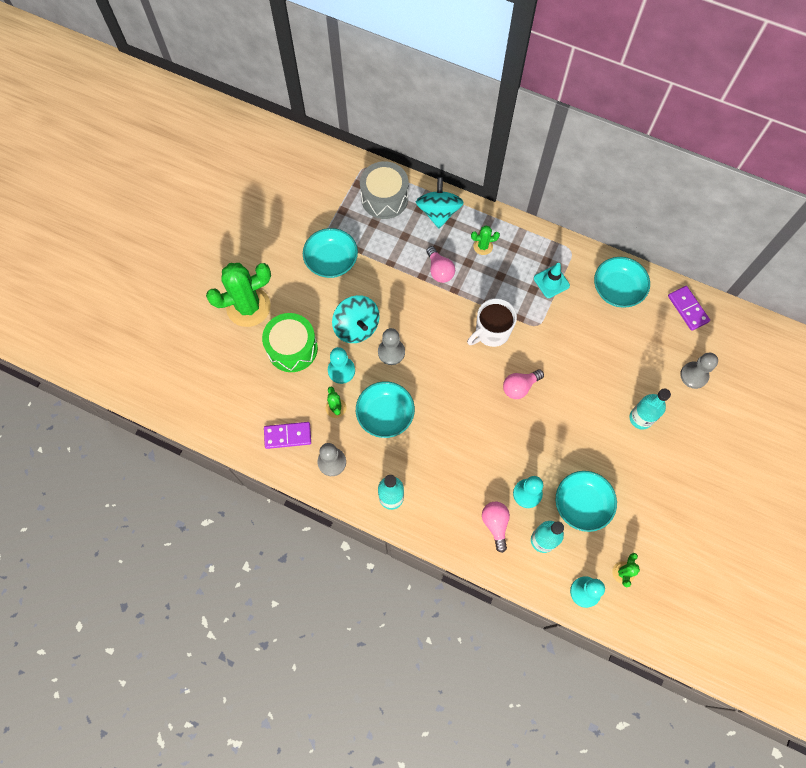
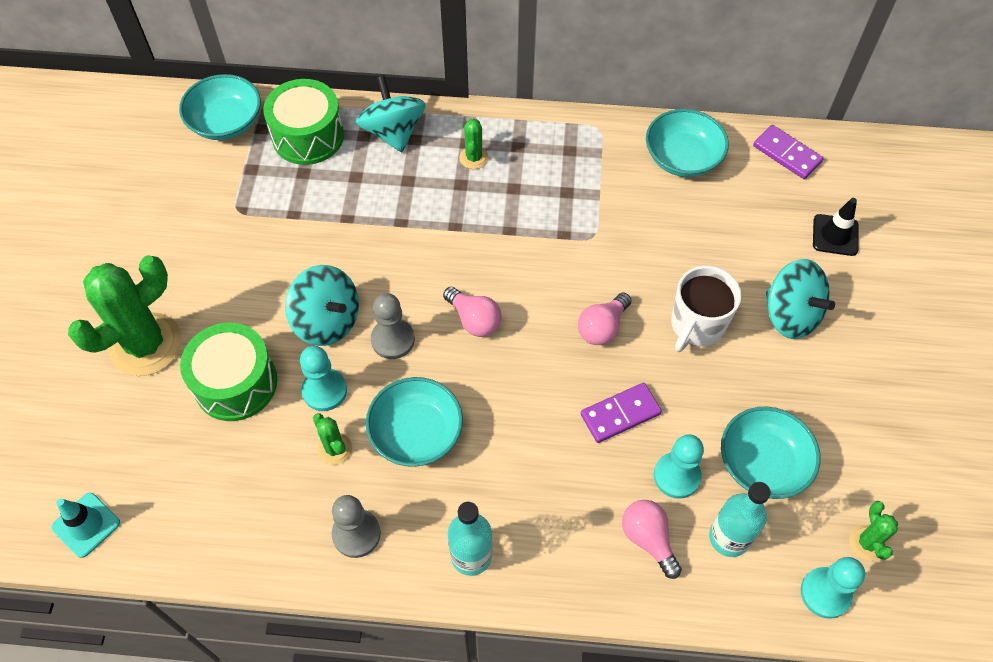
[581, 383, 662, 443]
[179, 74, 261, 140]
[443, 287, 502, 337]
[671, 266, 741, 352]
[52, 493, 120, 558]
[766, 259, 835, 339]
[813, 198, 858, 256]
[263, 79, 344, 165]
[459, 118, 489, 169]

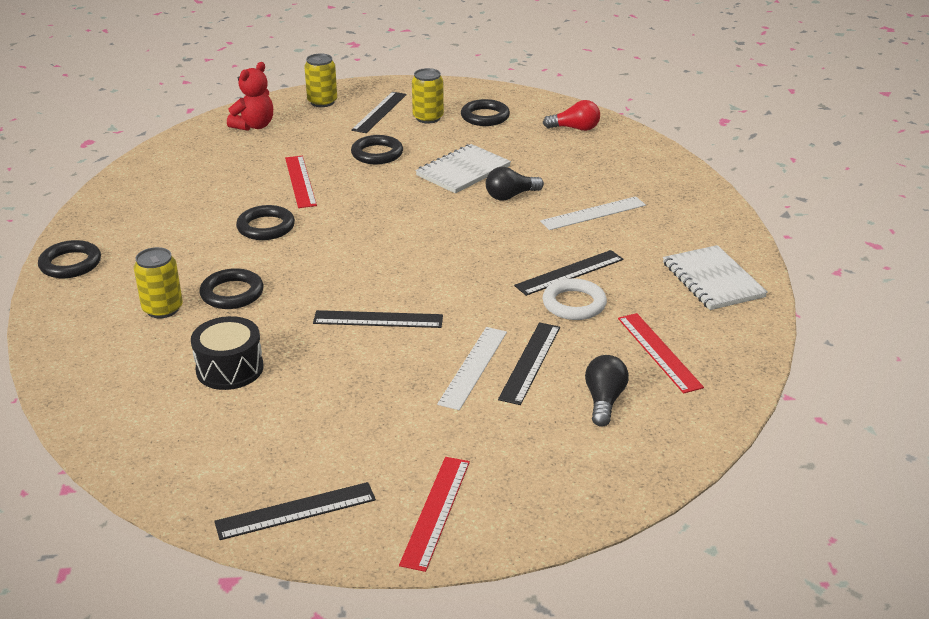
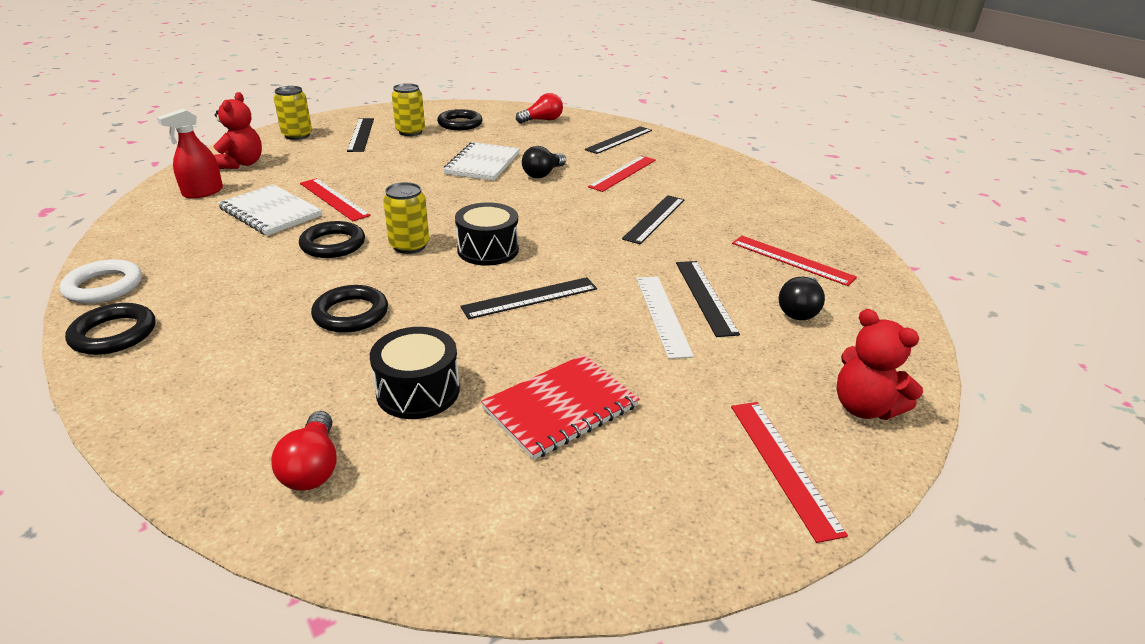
[351, 135, 403, 164] (first image)
[157, 109, 223, 199]
[271, 411, 337, 491]
[455, 202, 519, 266]
[481, 354, 639, 460]
[837, 309, 923, 420]
[383, 182, 429, 254]
[585, 126, 652, 154]
[60, 259, 142, 304]
[218, 184, 322, 236]
[588, 156, 656, 192]
[779, 276, 825, 320]

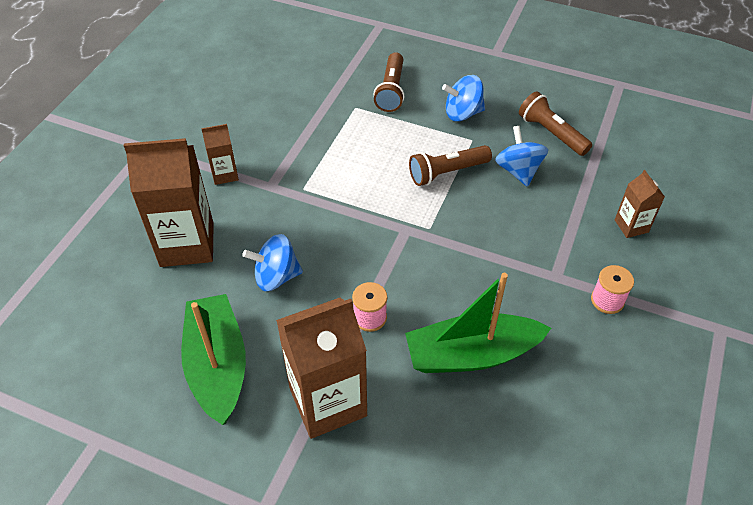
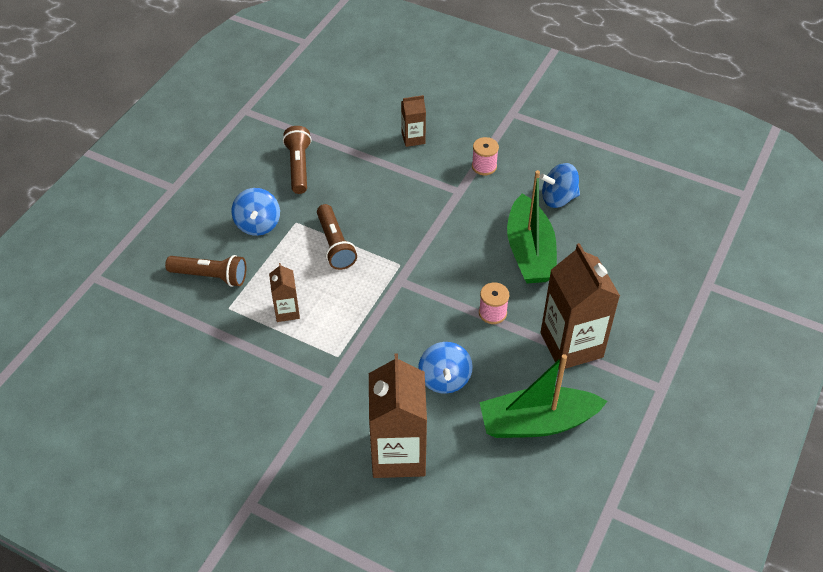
[269, 263, 300, 322]
[540, 163, 580, 208]
[283, 126, 312, 194]

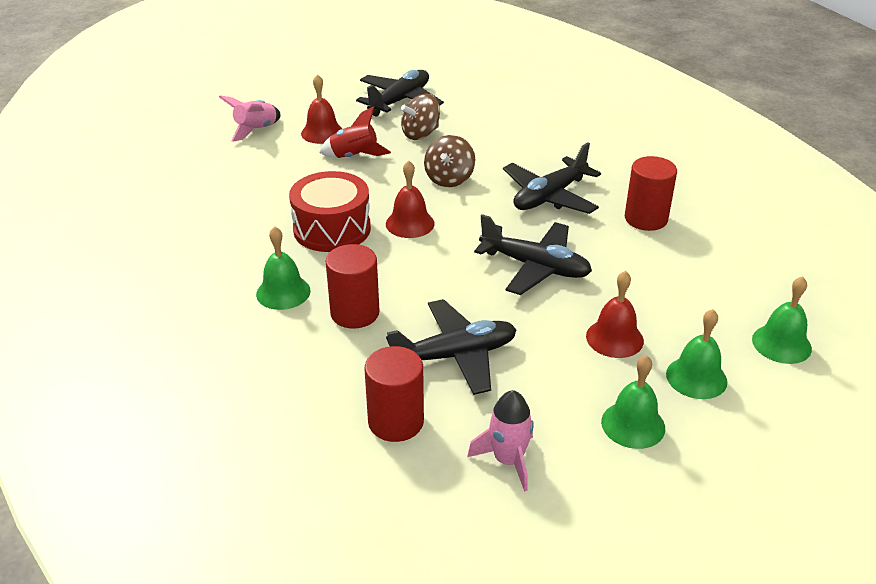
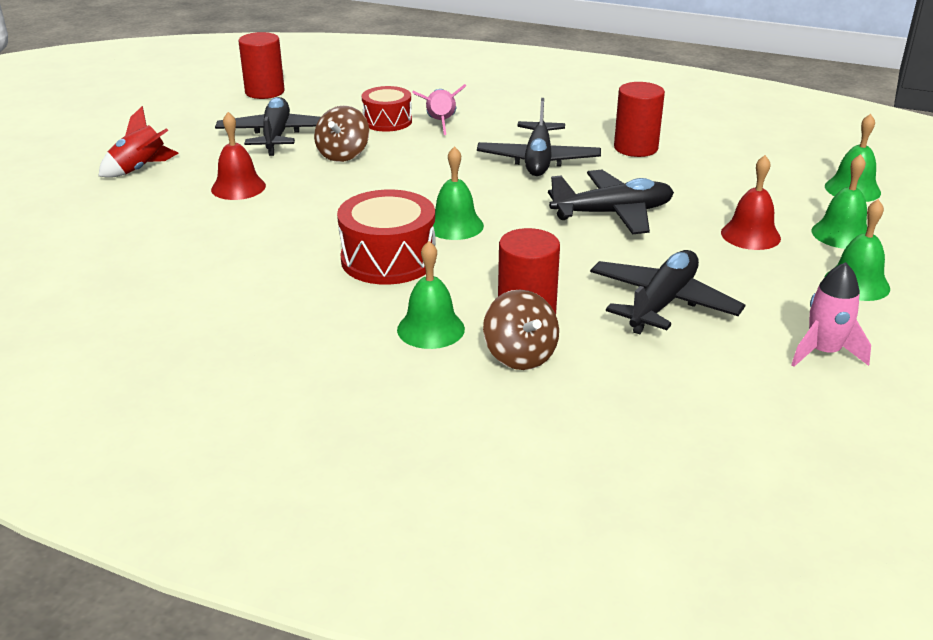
[362, 86, 412, 132]
[412, 84, 466, 135]
[99, 106, 179, 178]
[238, 32, 285, 99]
[483, 290, 559, 370]
[433, 146, 484, 240]

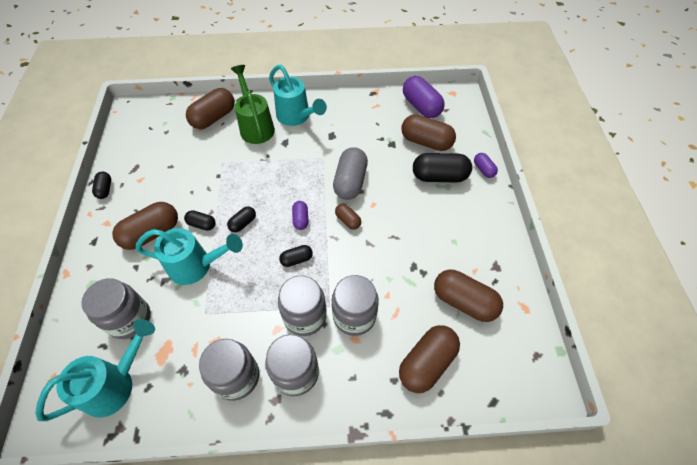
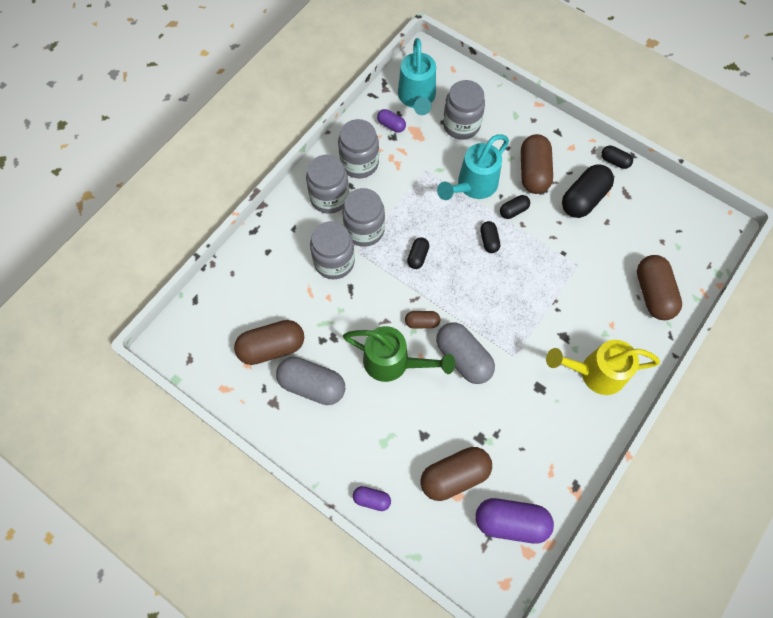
[399, 325, 460, 393] (first image)
[276, 357, 345, 405]
[343, 326, 455, 382]
[377, 109, 406, 133]
[562, 164, 614, 218]
[546, 340, 660, 395]

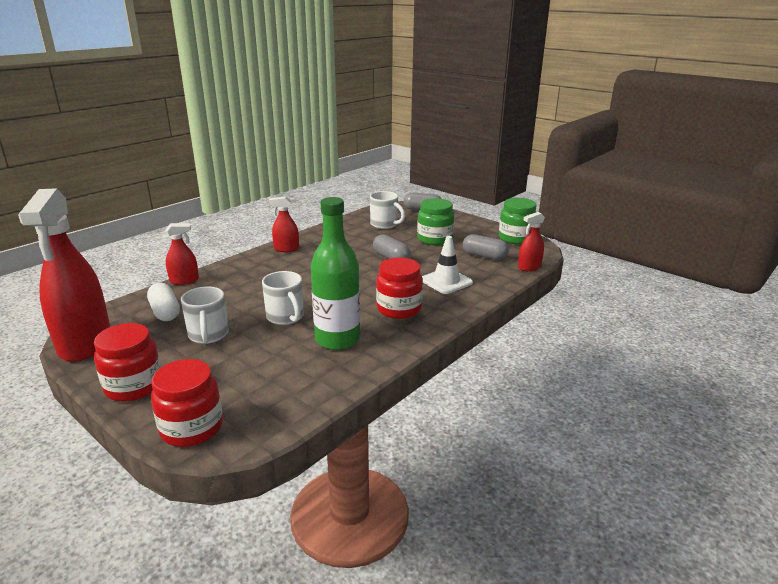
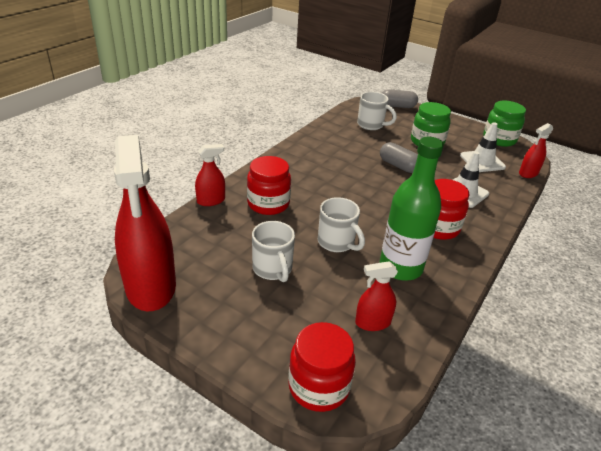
[147, 283, 180, 321] (first image)
[247, 156, 291, 215]
[355, 261, 398, 331]
[460, 122, 506, 172]

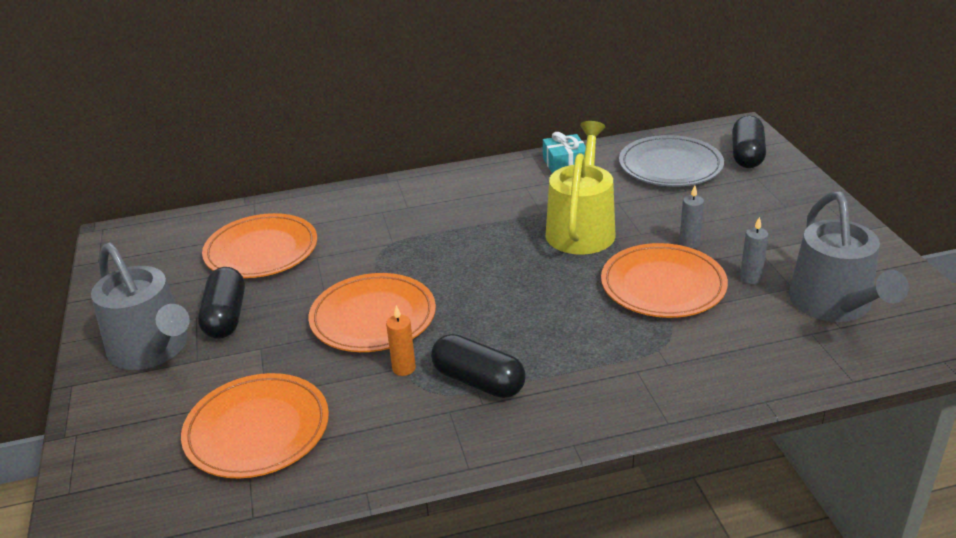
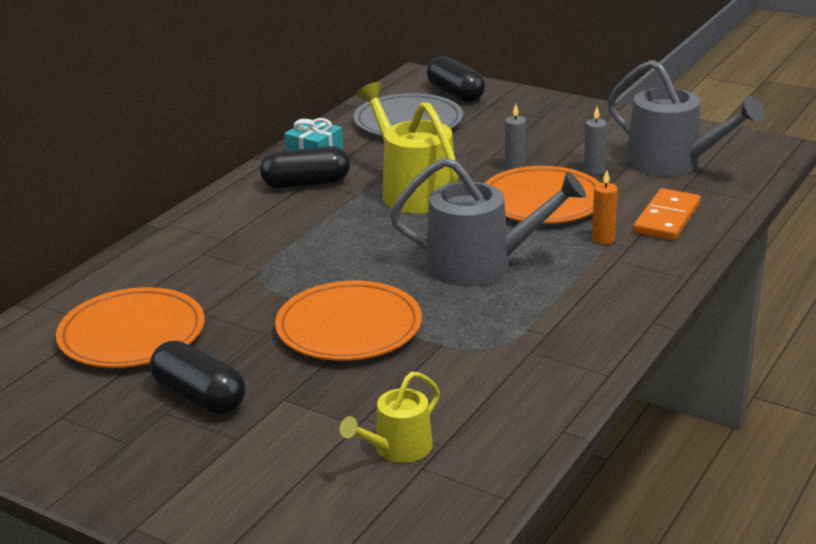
[634, 188, 701, 240]
[390, 158, 586, 286]
[592, 170, 618, 245]
[260, 146, 350, 188]
[340, 372, 440, 463]

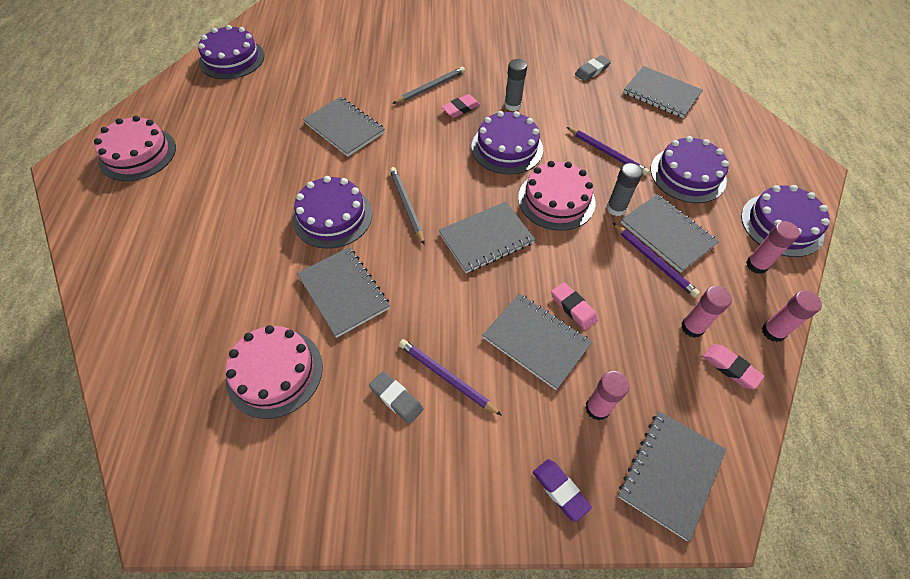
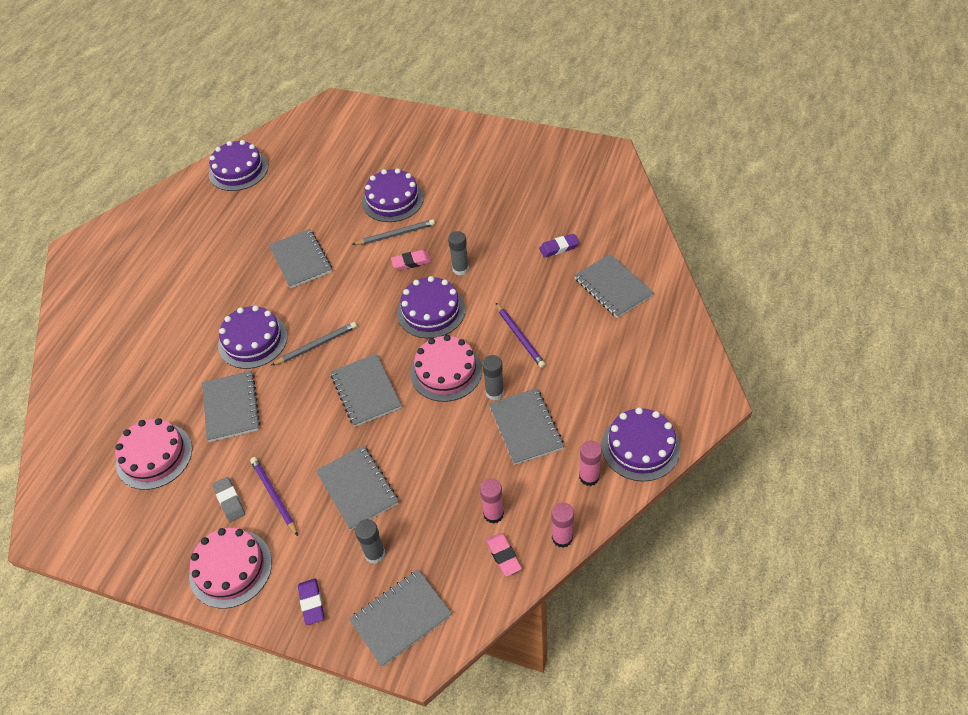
[551, 282, 598, 330] (first image)
[613, 223, 700, 297] (first image)
[189, 528, 272, 609]
[362, 168, 424, 222]
[539, 234, 579, 258]
[355, 519, 385, 564]
[271, 322, 357, 366]
[330, 353, 402, 427]

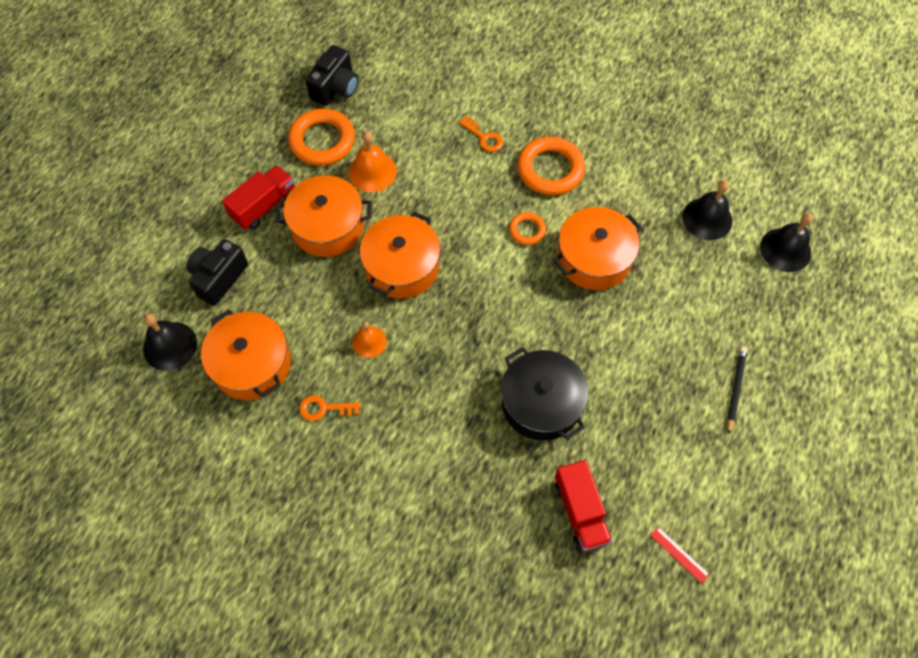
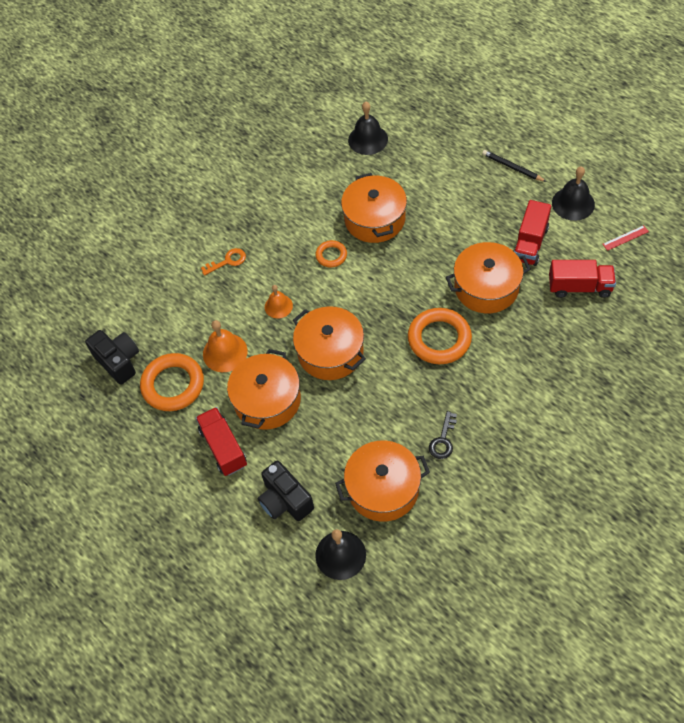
[514, 200, 551, 266]
[265, 285, 293, 318]
[408, 308, 472, 364]
[552, 166, 595, 221]
[429, 411, 457, 459]
[446, 242, 531, 314]

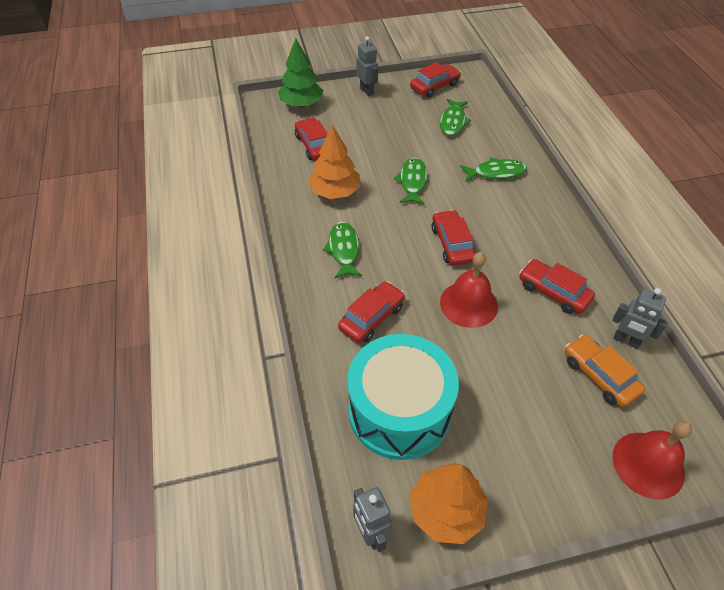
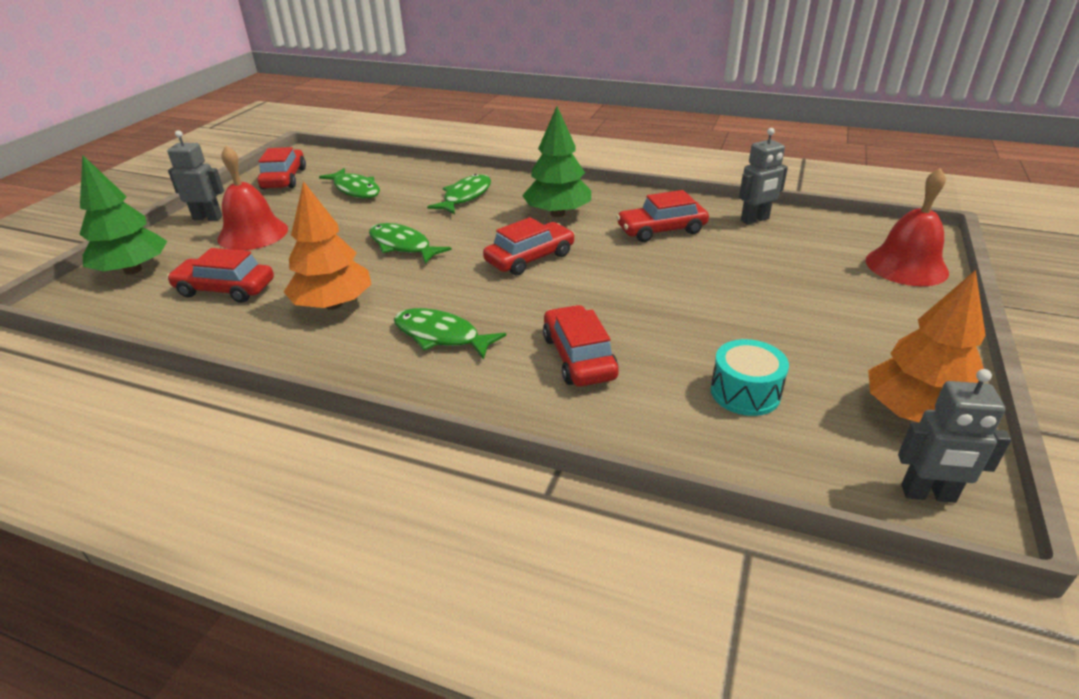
[565, 334, 645, 407] (first image)
[522, 106, 591, 217]
[217, 145, 288, 250]
[483, 217, 575, 275]
[711, 339, 789, 416]

